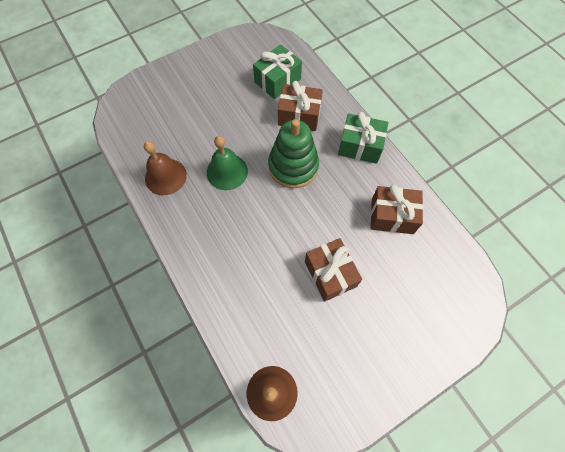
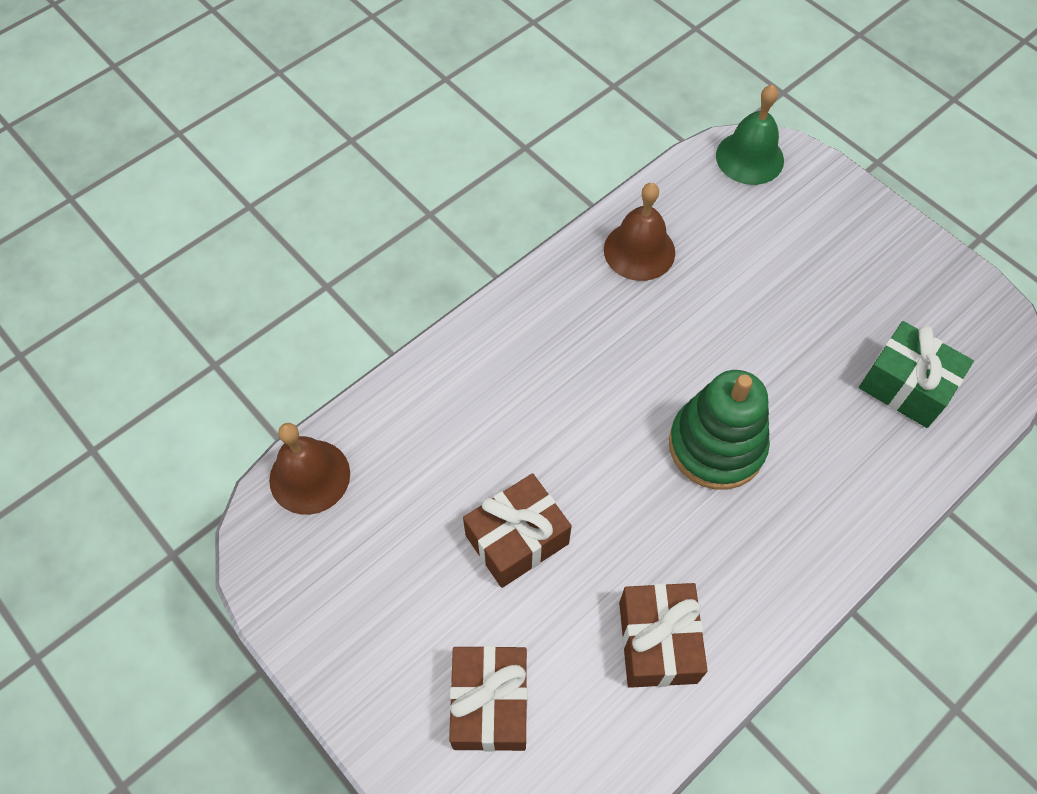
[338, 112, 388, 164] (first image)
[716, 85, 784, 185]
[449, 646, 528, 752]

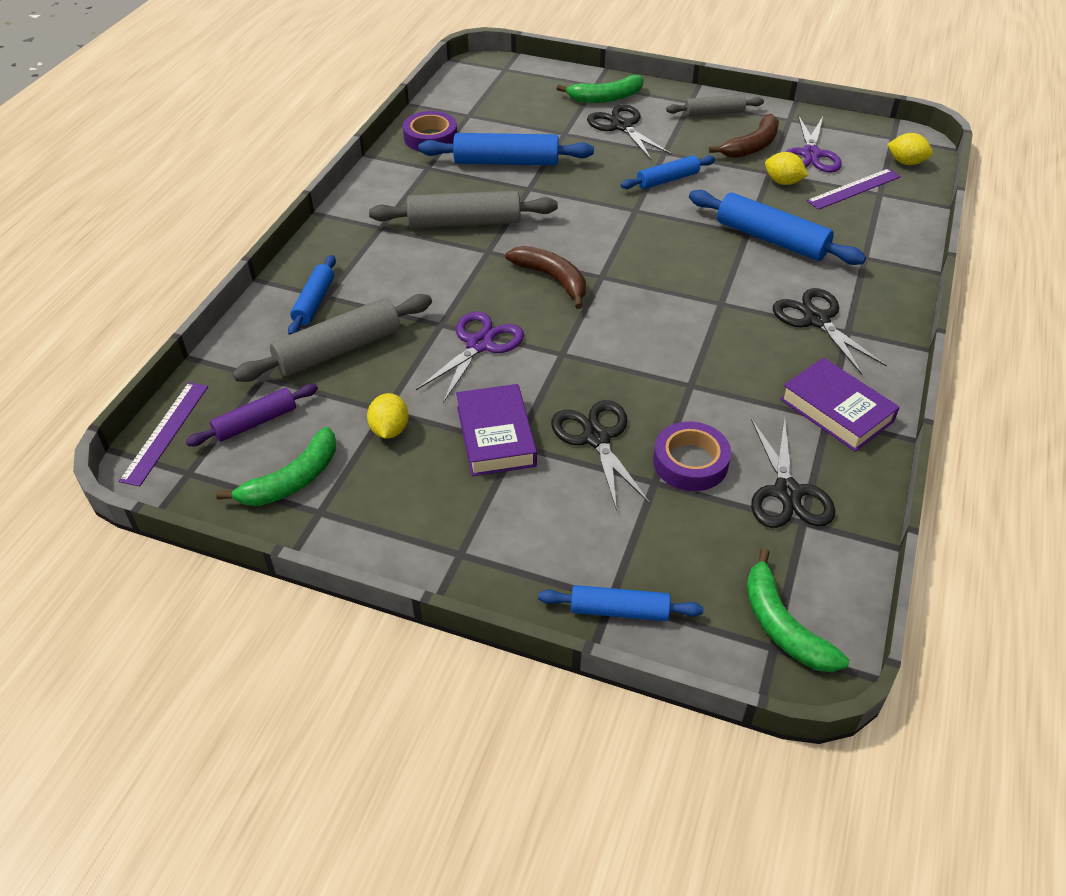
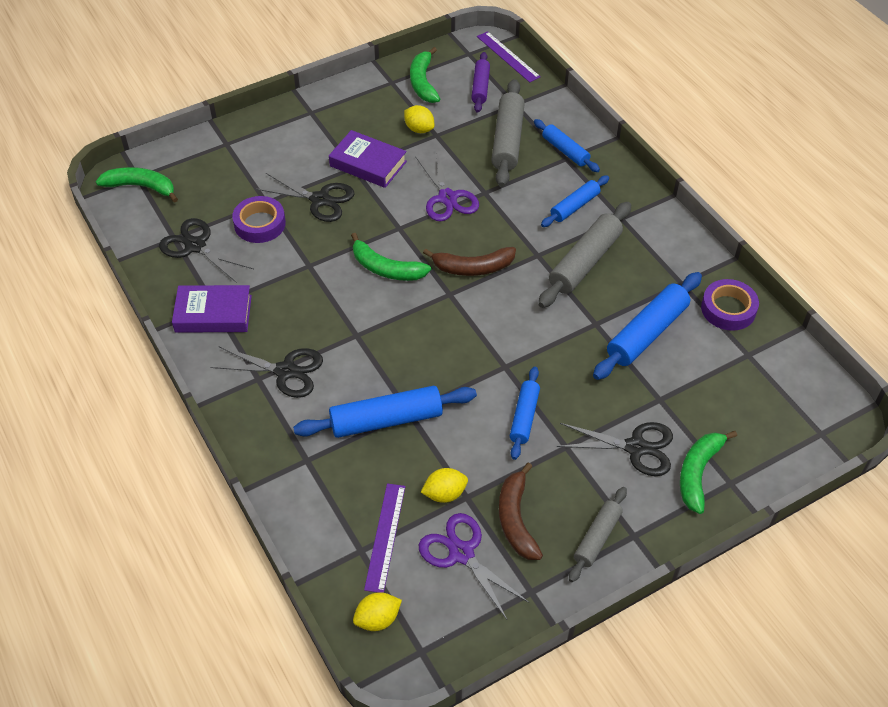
[351, 233, 431, 281]
[541, 175, 609, 227]

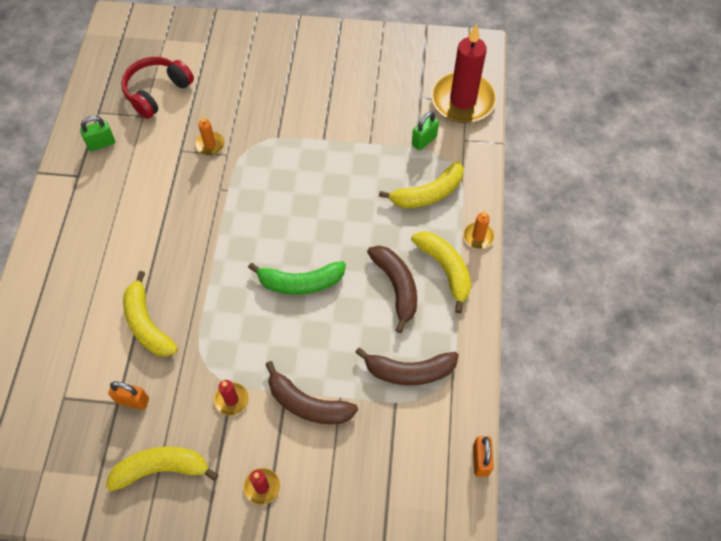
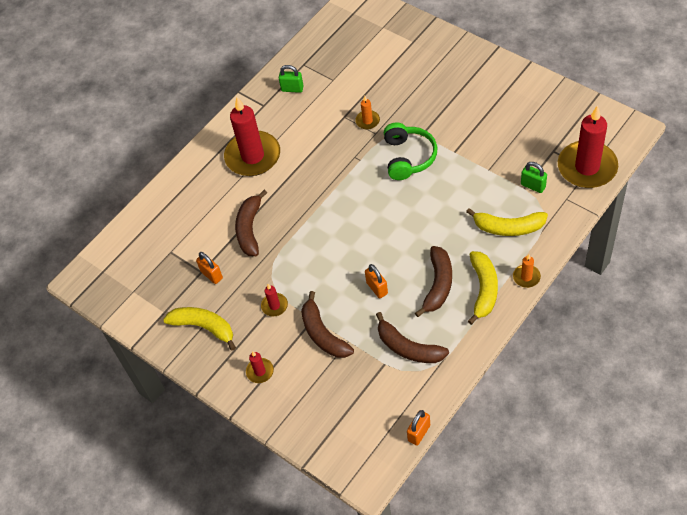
[121, 57, 194, 119] (first image)
[248, 261, 346, 295] (first image)
[224, 97, 280, 176]
[365, 264, 388, 298]
[384, 123, 437, 180]
[235, 190, 267, 256]
[521, 162, 547, 193]

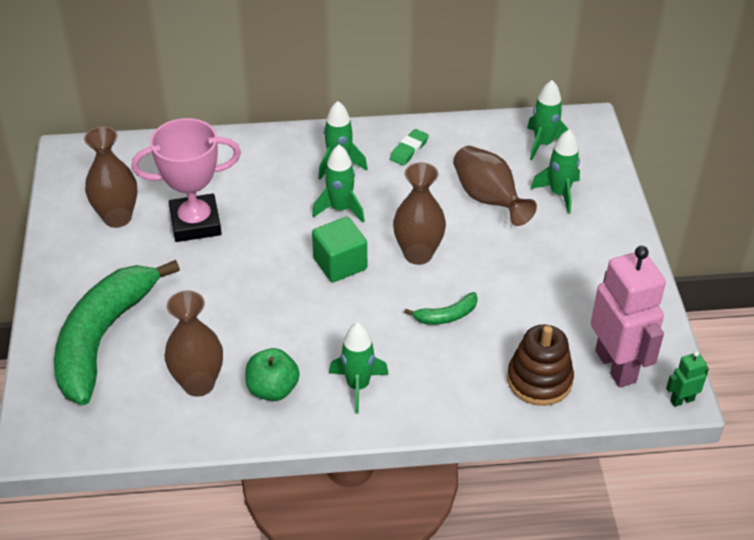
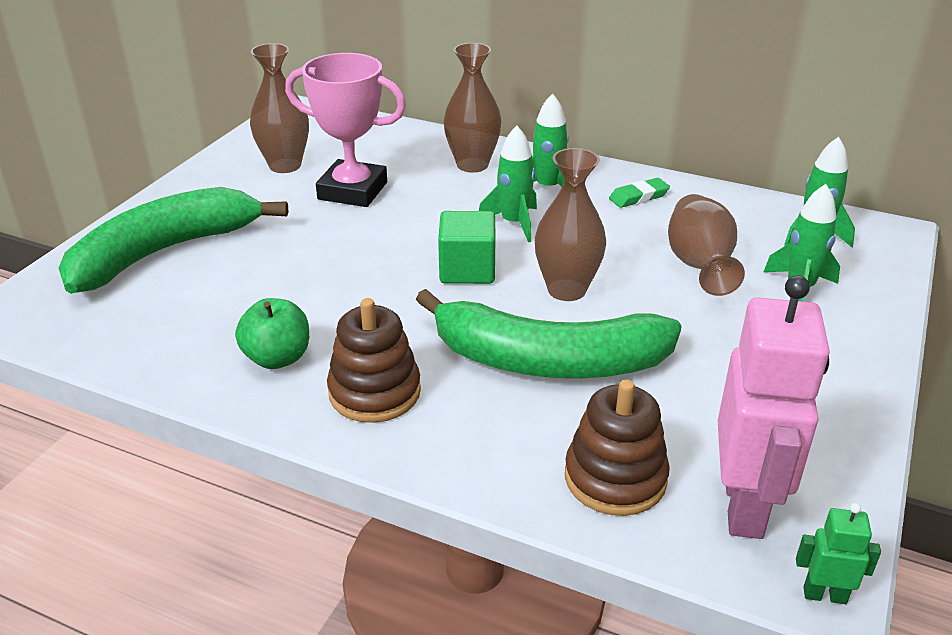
[443, 43, 502, 173]
[327, 298, 421, 423]
[416, 289, 682, 379]

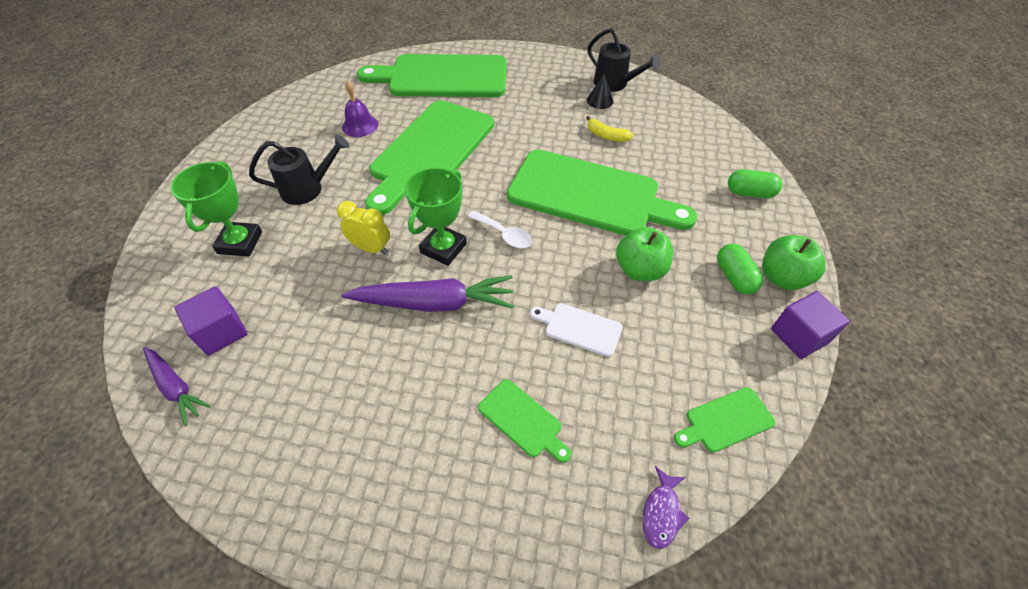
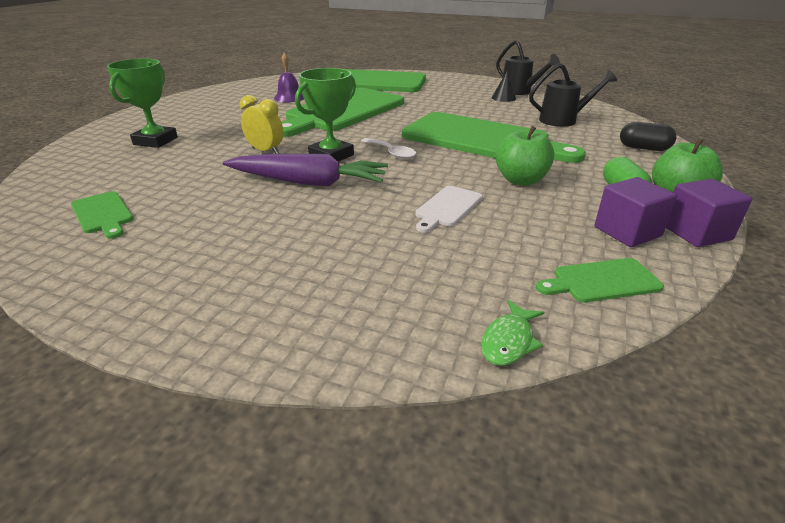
[143, 347, 210, 426] (first image)
[586, 116, 633, 142] (first image)
[595, 177, 677, 247]
[529, 63, 617, 127]
[71, 191, 133, 239]
[481, 300, 545, 366]
[620, 122, 677, 151]
[415, 186, 483, 233]

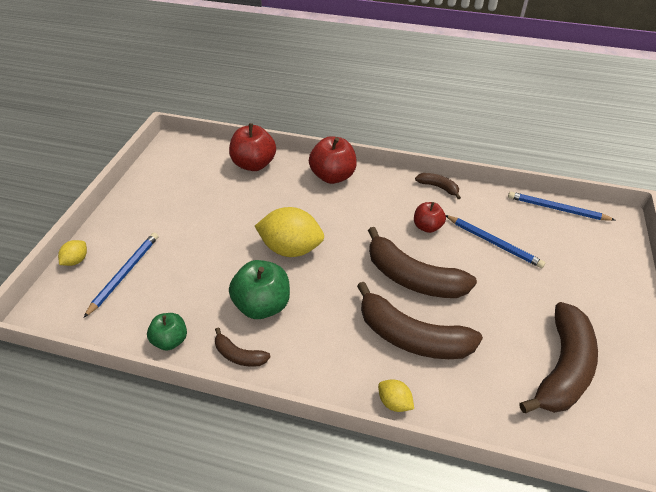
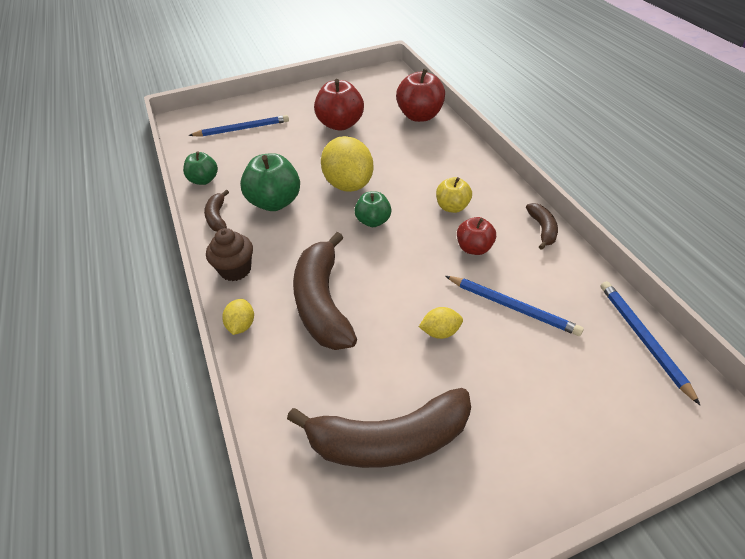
[368, 227, 477, 298] (first image)
[206, 228, 253, 281]
[354, 191, 391, 227]
[436, 177, 472, 213]
[419, 307, 463, 339]
[314, 79, 364, 131]
[445, 276, 584, 336]

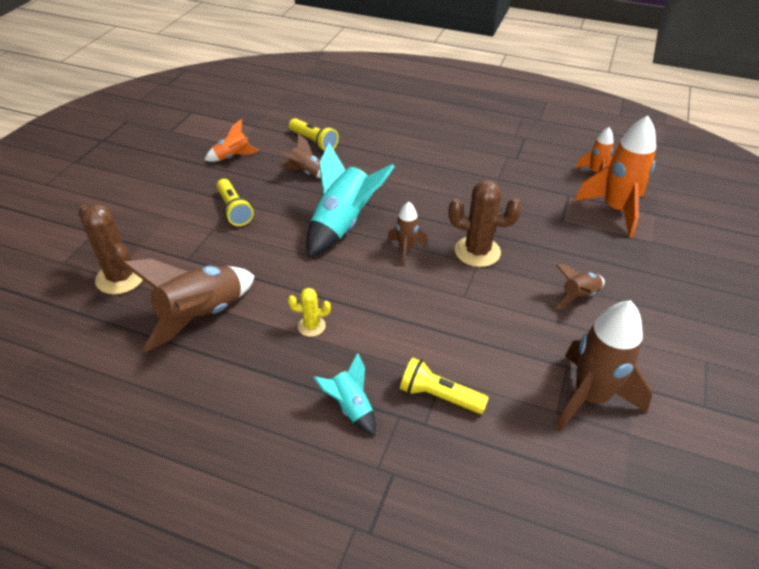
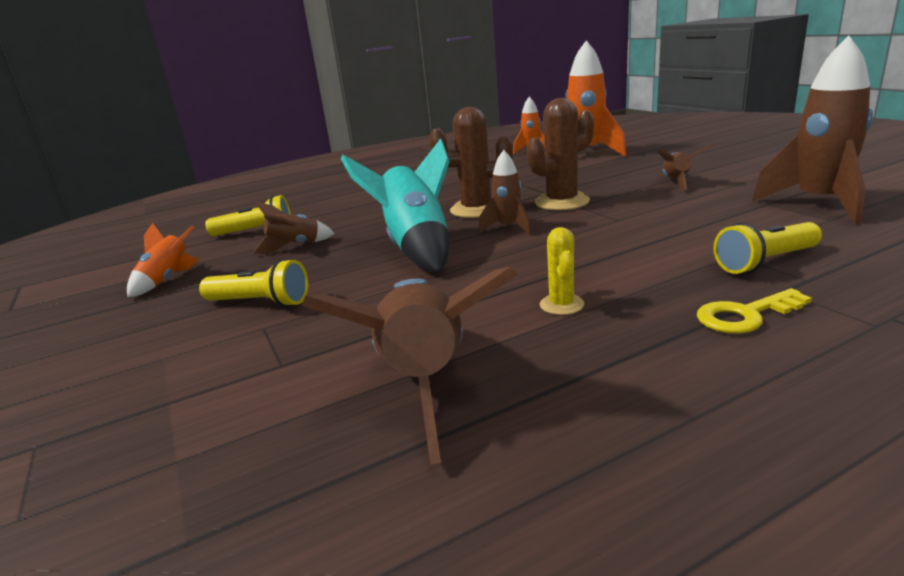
[429, 107, 513, 218]
[697, 288, 812, 334]
[540, 227, 584, 315]

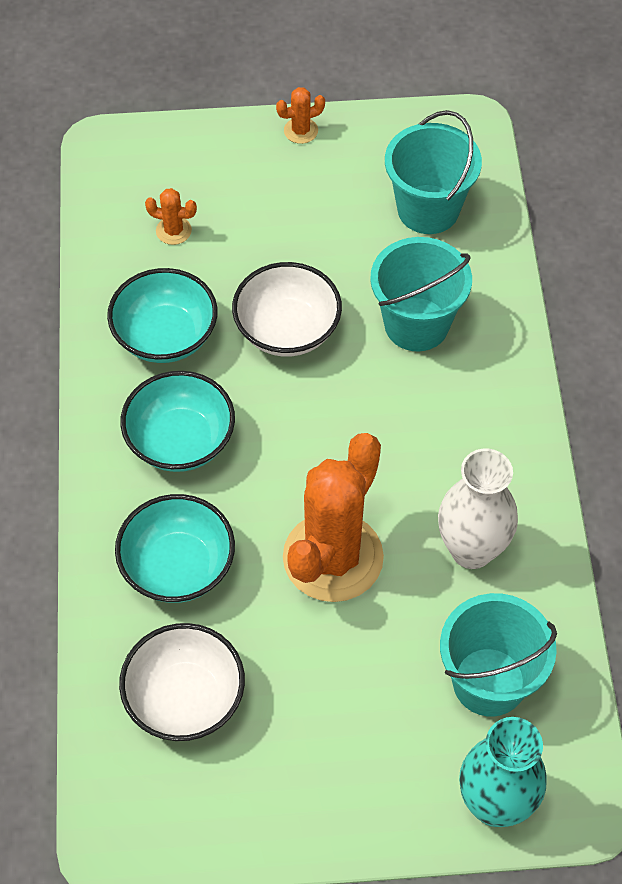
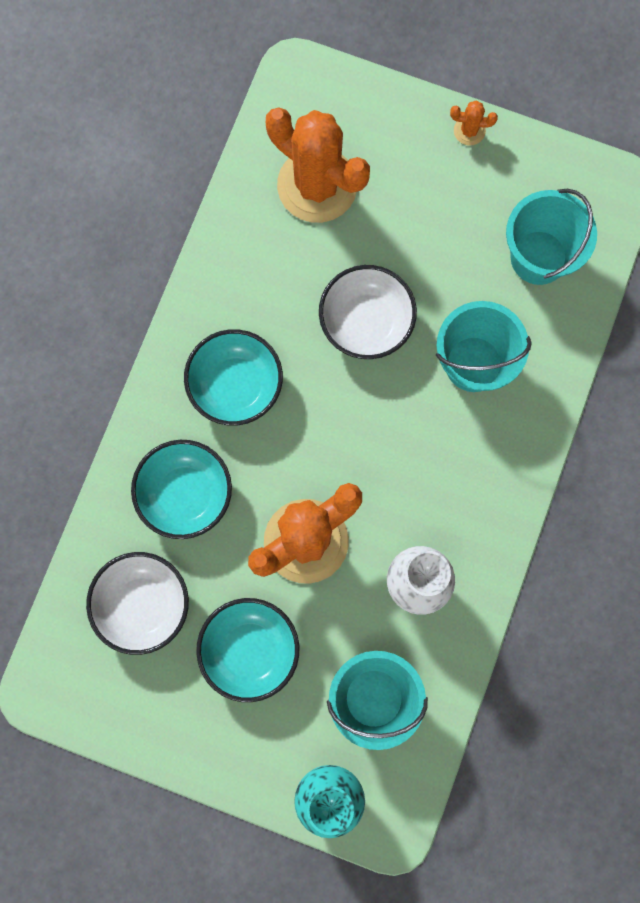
[196, 598, 299, 702]
[266, 107, 370, 223]

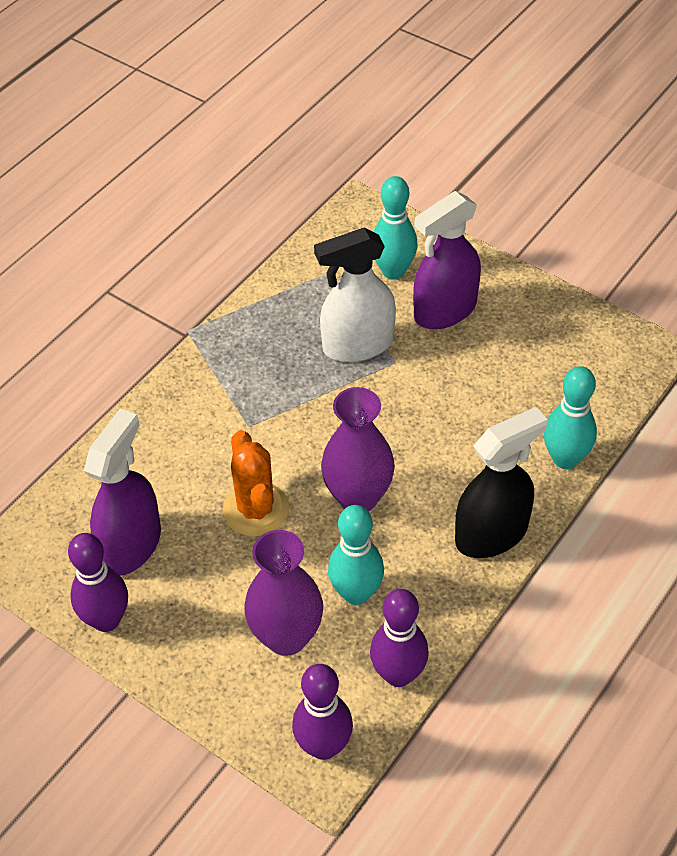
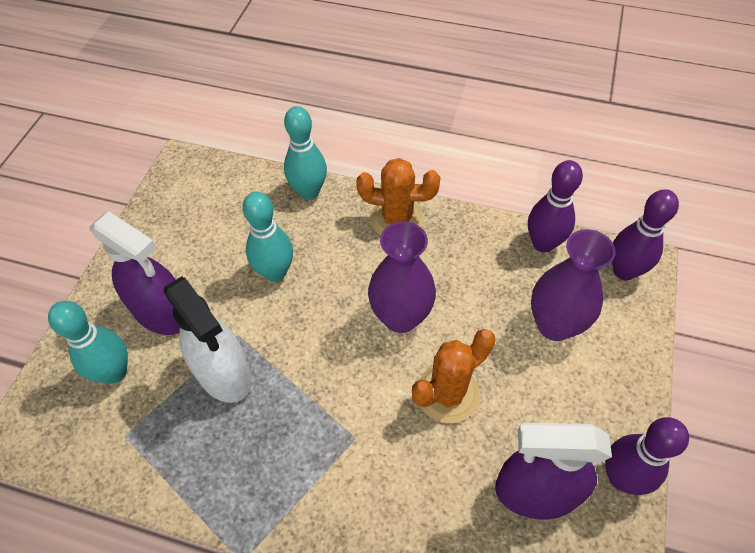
[242, 192, 293, 282]
[356, 158, 440, 236]

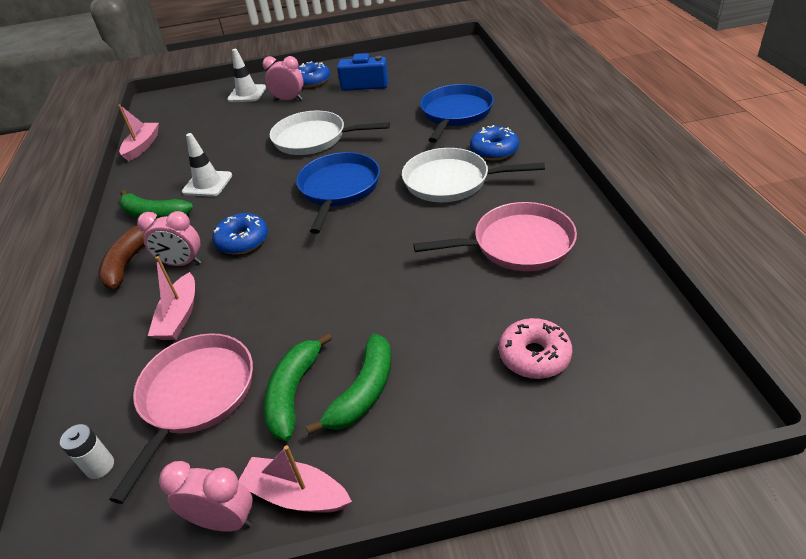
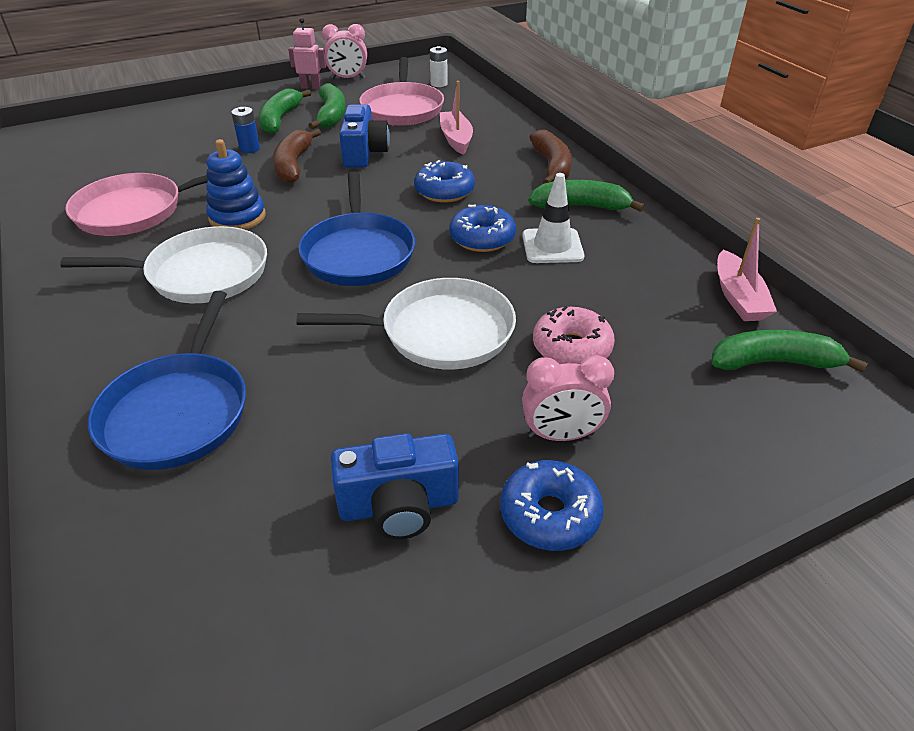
[137, 211, 201, 266] (first image)
[227, 49, 266, 102] (first image)
[206, 139, 266, 230]
[231, 107, 260, 153]
[273, 128, 321, 183]
[339, 105, 390, 168]
[712, 330, 868, 373]
[449, 204, 516, 252]
[533, 306, 615, 364]
[288, 18, 326, 89]

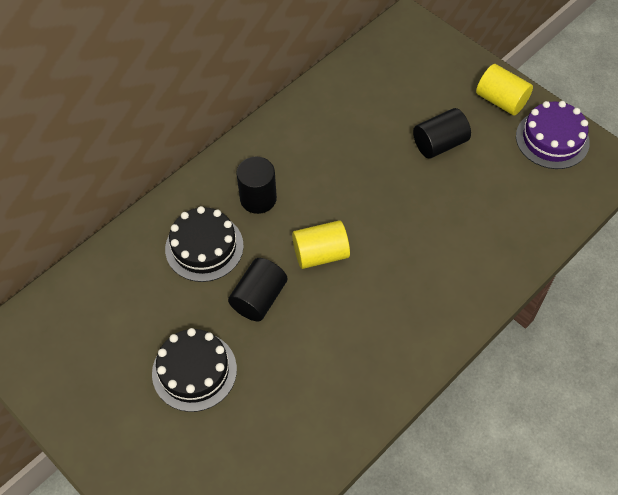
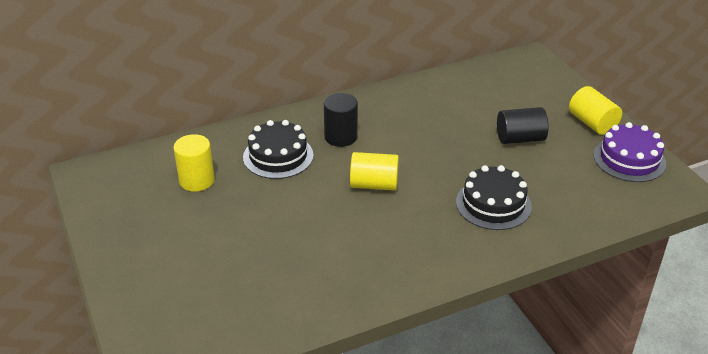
[228, 258, 287, 322] (first image)
[173, 134, 215, 192]
[456, 165, 532, 230]

